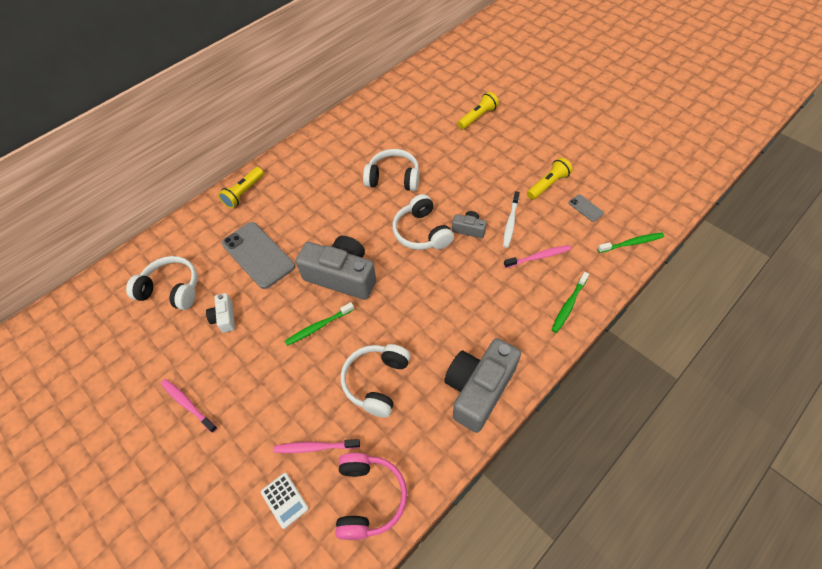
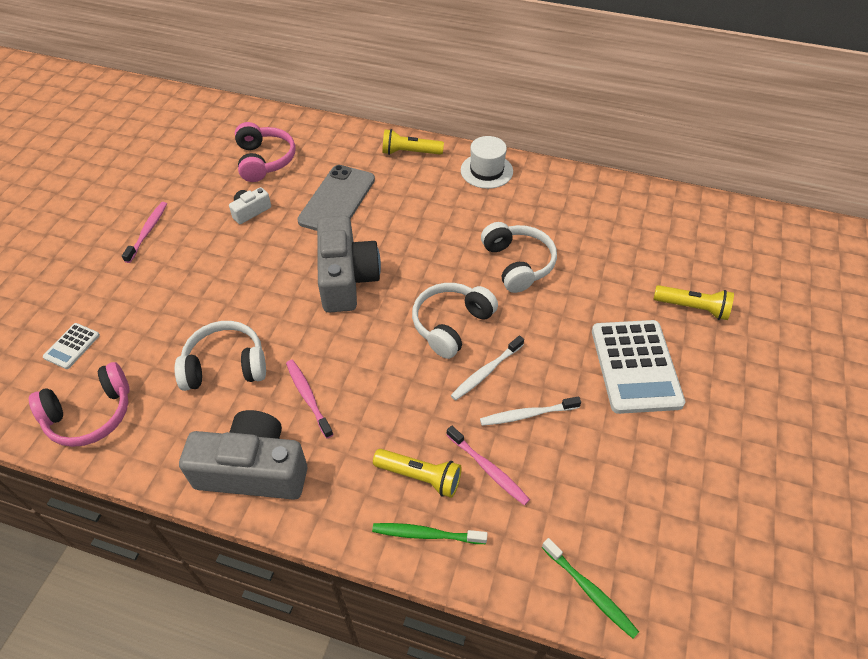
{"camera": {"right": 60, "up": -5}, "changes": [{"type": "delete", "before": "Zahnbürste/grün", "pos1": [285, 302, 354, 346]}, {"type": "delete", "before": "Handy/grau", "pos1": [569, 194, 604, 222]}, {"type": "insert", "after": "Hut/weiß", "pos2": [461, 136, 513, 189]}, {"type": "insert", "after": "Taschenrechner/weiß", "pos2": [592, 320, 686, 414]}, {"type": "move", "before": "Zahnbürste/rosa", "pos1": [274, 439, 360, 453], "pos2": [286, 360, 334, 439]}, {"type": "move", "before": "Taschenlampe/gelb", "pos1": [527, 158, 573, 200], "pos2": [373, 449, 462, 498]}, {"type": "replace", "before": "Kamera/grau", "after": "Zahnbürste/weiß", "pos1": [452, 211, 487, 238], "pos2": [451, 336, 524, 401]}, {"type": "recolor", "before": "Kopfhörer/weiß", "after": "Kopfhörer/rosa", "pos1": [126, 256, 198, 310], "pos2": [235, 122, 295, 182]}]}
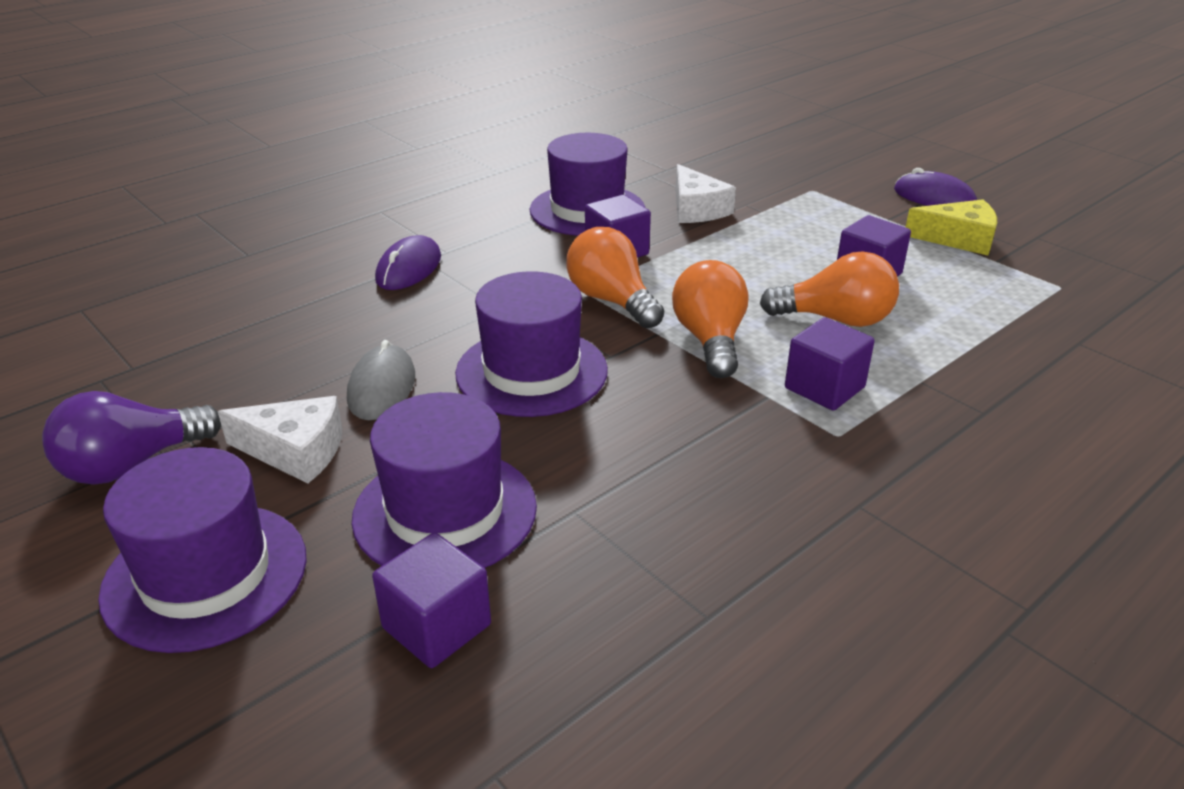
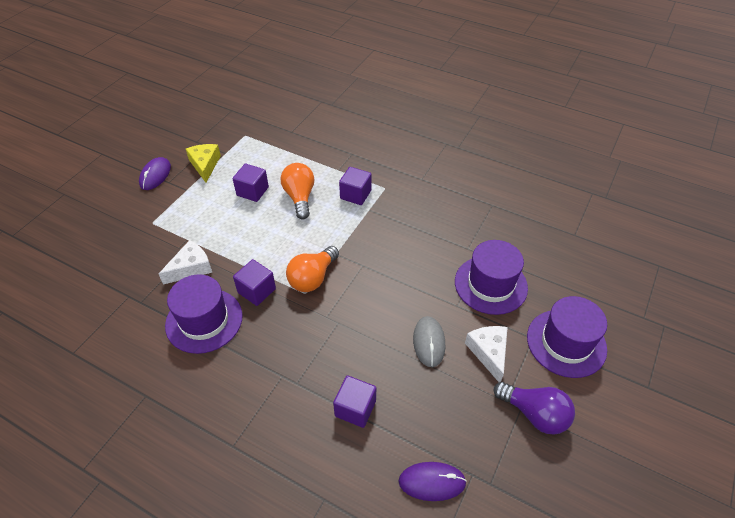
{"camera": {"right": -110, "up": 15}, "changes": [{"type": "delete", "before": "Hut/lila", "pos1": [455, 271, 608, 417]}, {"type": "delete", "before": "Glühbirne/orange", "pos1": [672, 260, 749, 378]}, {"type": "move", "before": "Kubus/lila", "pos1": [372, 532, 491, 668], "pos2": [333, 375, 376, 428]}, {"type": "move", "before": "Computermaus/lila", "pos1": [375, 235, 441, 290], "pos2": [399, 462, 467, 501]}, {"type": "rotate", "before": "Computermaus/grau", "pos1": [347, 340, 415, 420], "pos2": [413, 316, 445, 367], "turn": -75}]}
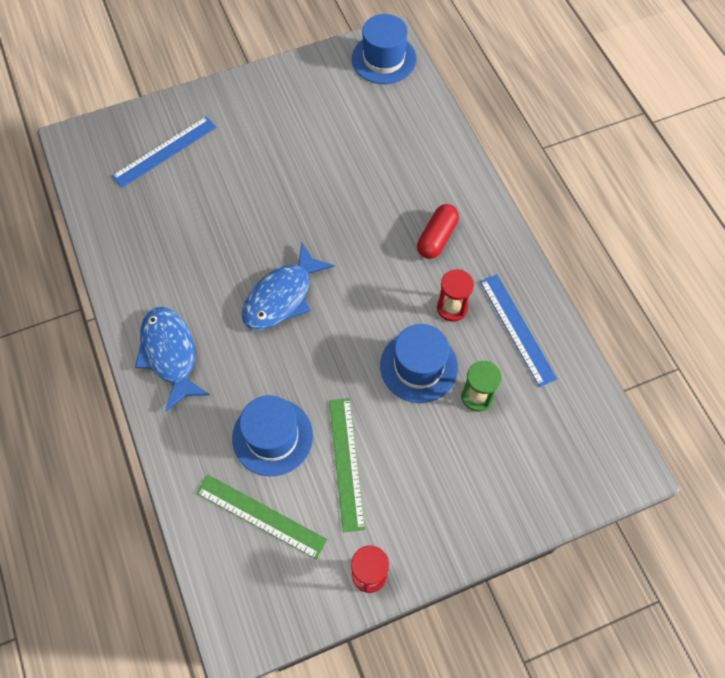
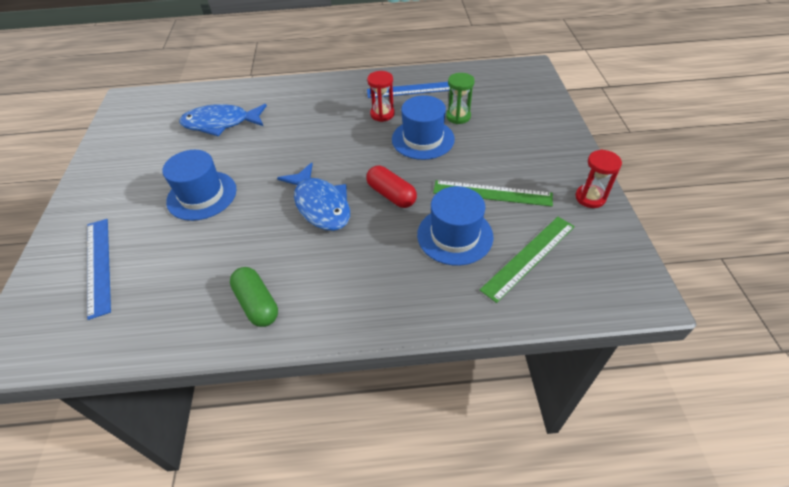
{"camera": {"right": -70, "up": -15}, "changes": [{"type": "insert", "after": "Kapsel/grün", "pos2": [230, 267, 278, 327]}, {"type": "move", "before": "Fisch/blau", "pos1": [135, 307, 210, 411], "pos2": [179, 104, 267, 136]}, {"type": "move", "before": "Hut/blau", "pos1": [352, 14, 417, 84], "pos2": [162, 150, 237, 221]}, {"type": "move", "before": "Kapsel/rot", "pos1": [417, 204, 459, 259], "pos2": [366, 166, 417, 208]}]}
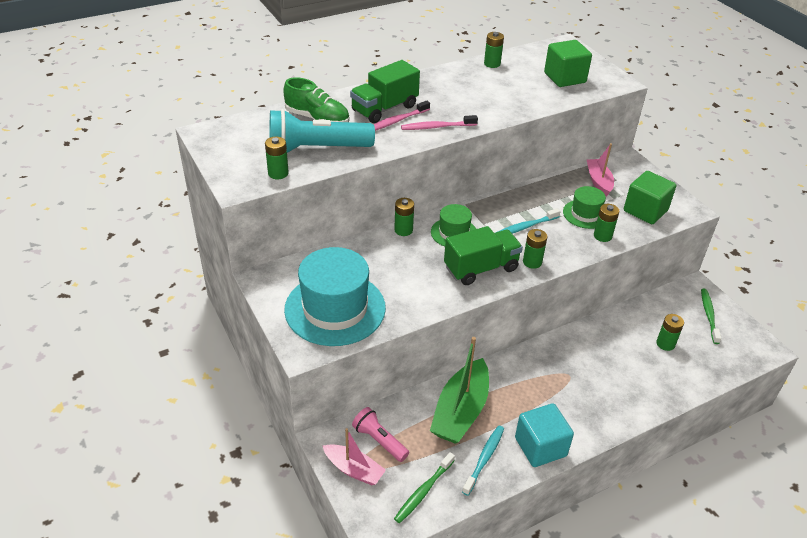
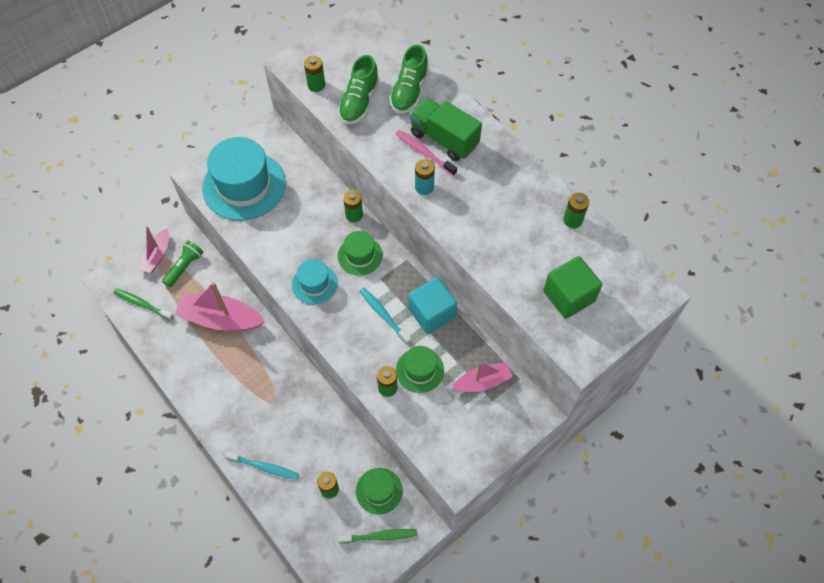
{"camera": {"right": 80, "up": 20}, "changes": [{"type": "delete", "before": "Batterie/grün", "pos1": [523, 229, 547, 269]}, {"type": "delete", "before": "Kubus/grün", "pos1": [624, 171, 676, 224]}, {"type": "insert", "after": "Hut/grün", "pos2": [356, 468, 403, 515]}, {"type": "move", "before": "Zahnbürste/türkis", "pos1": [462, 426, 504, 496], "pos2": [225, 451, 299, 480]}, {"type": "move", "before": "Kubus/türkis", "pos1": [515, 403, 574, 467], "pos2": [408, 277, 457, 334]}, {"type": "replace", "before": "Taschenlampe/türkis", "after": "Schuh/grün", "pos1": [269, 109, 375, 153], "pos2": [338, 55, 379, 124]}, {"type": "replace", "before": "Zahnbürste/rosa", "after": "Batterie/türkis", "pos1": [401, 115, 478, 130], "pos2": [415, 159, 435, 195]}, {"type": "replace", "before": "Lastwagen/grün", "after": "Hut/türkis", "pos1": [444, 226, 523, 285], "pos2": [292, 259, 338, 304]}, {"type": "recolor", "before": "Taschenlampe/rosa", "after": "Taschenlampe/grün", "pos1": [352, 407, 409, 462], "pos2": [162, 241, 203, 287]}, {"type": "recolor", "before": "Boot/grün", "after": "Boot/rosa", "pos1": [430, 337, 489, 444], "pos2": [174, 282, 265, 331]}]}
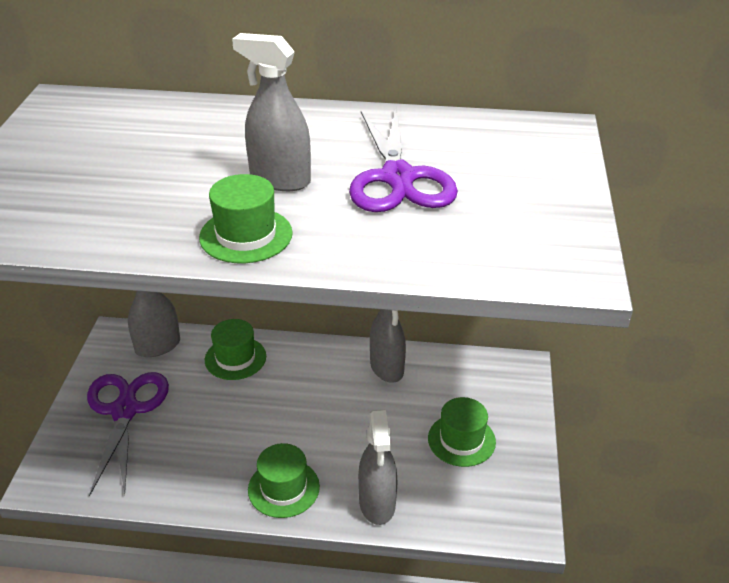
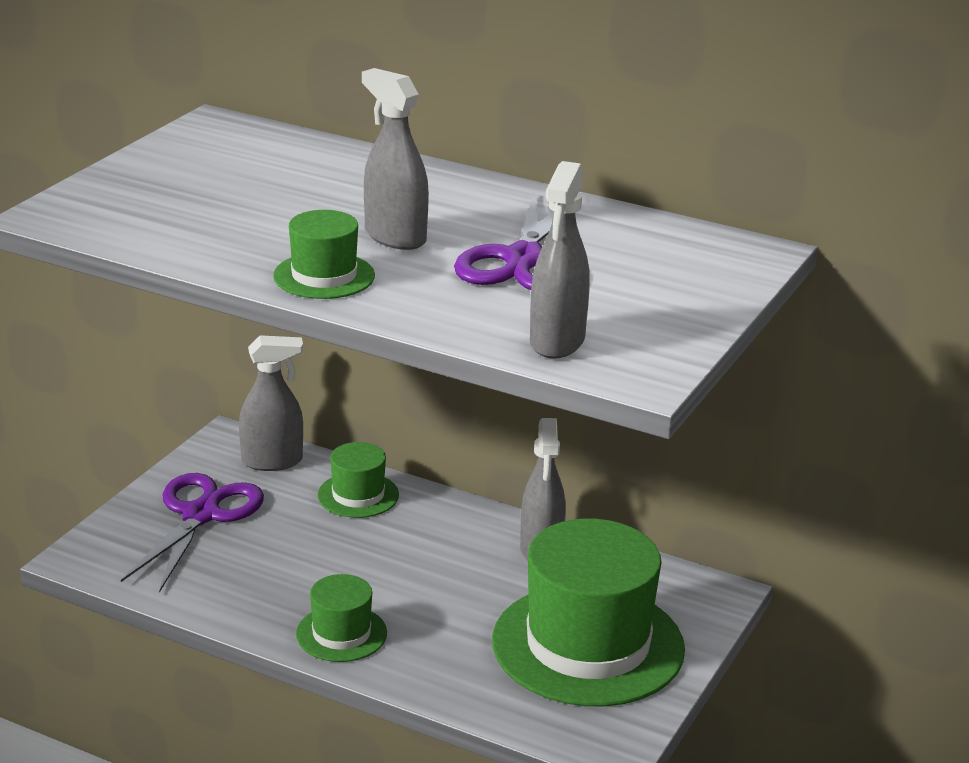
{"camera": {"right": 20, "up": -10}, "changes": [{"type": "move", "before": "Sprühflasche/grau", "pos1": [358, 410, 397, 525], "pos2": [530, 161, 590, 359]}, {"type": "resize", "before": "Hut/grün", "pos1": [428, 397, 496, 467], "pos2": [492, 518, 685, 707], "scale": 2.11}]}
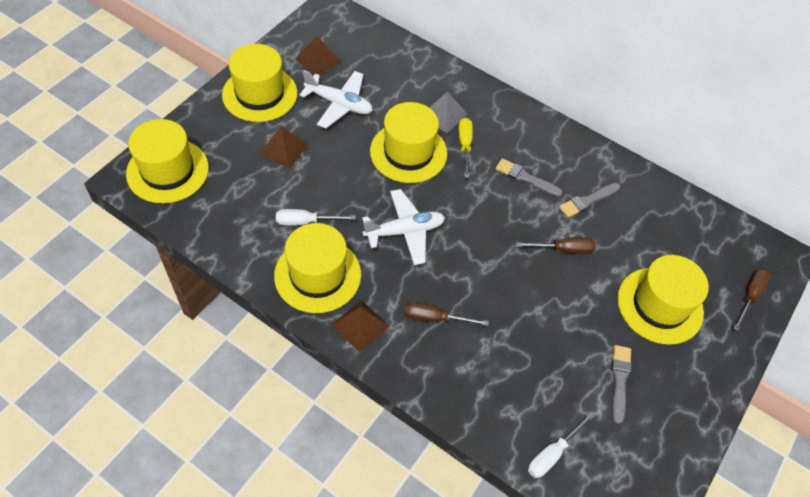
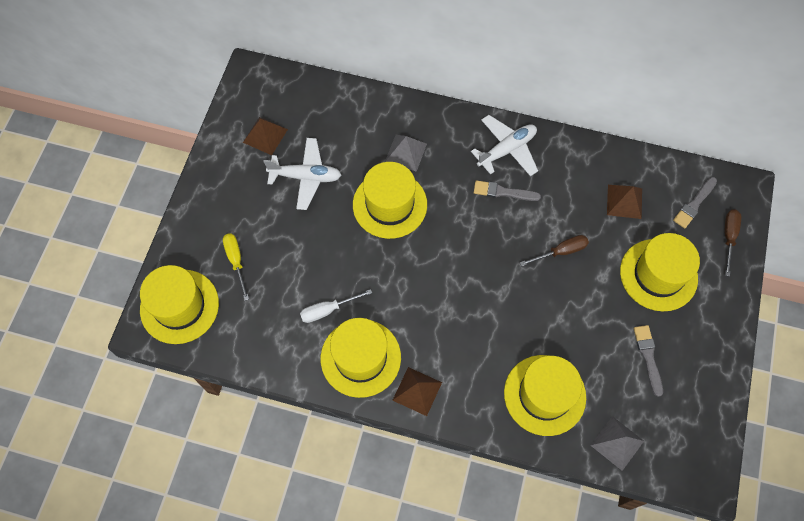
{"camera": {"right": -15, "up": 10}, "changes": [{"type": "delete", "before": "Schraubenzieher/braun", "pos1": [404, 302, 489, 326]}, {"type": "move", "before": "Hut/gelb", "pos1": [222, 44, 297, 122], "pos2": [504, 355, 586, 436]}, {"type": "move", "before": "Pyramide/braun", "pos1": [259, 126, 309, 169], "pos2": [607, 185, 642, 219]}, {"type": "move", "before": "Flugzeug/weiß", "pos1": [362, 189, 445, 265], "pos2": [471, 115, 538, 176]}, {"type": "move", "before": "Schraubenzieher/gelb", "pos1": [458, 118, 473, 178], "pos2": [223, 233, 249, 301]}, {"type": "move", "before": "Pinsel/grau", "pos1": [559, 183, 620, 218], "pos2": [673, 177, 717, 228]}, {"type": "replace", "before": "Schraubenzieher/weiß", "after": "Pyramide/grau", "pos1": [528, 412, 595, 478], "pos2": [590, 416, 644, 471]}]}
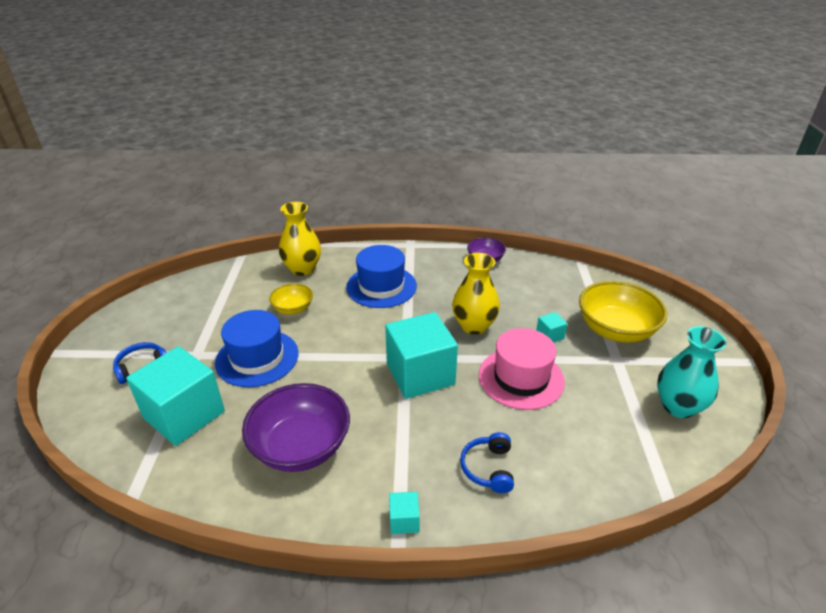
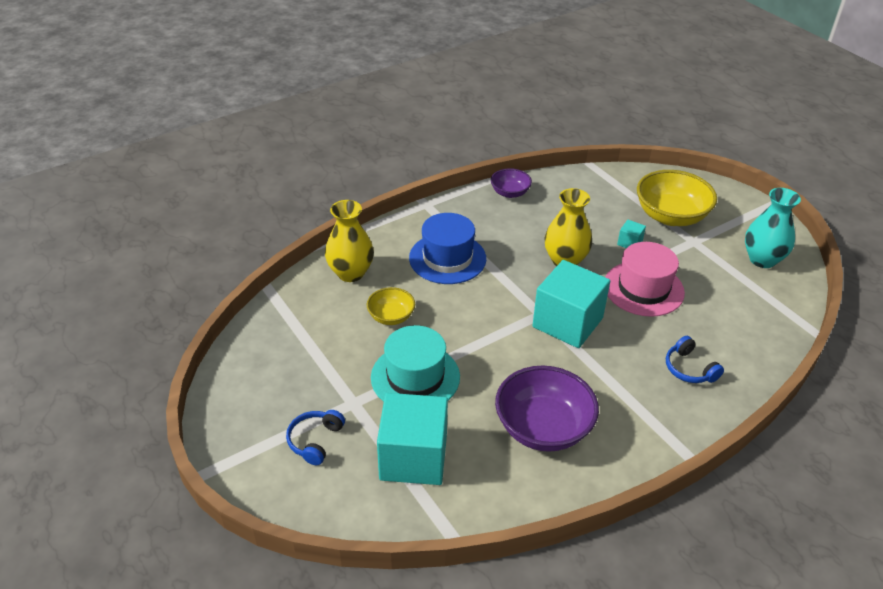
{"camera": {"right": -35, "up": 5}, "changes": [{"type": "delete", "before": "Kubus/türkis", "pos1": [389, 492, 420, 534]}, {"type": "recolor", "before": "Hut/blau", "after": "Hut/türkis", "pos1": [215, 310, 299, 387], "pos2": [371, 325, 460, 402]}]}
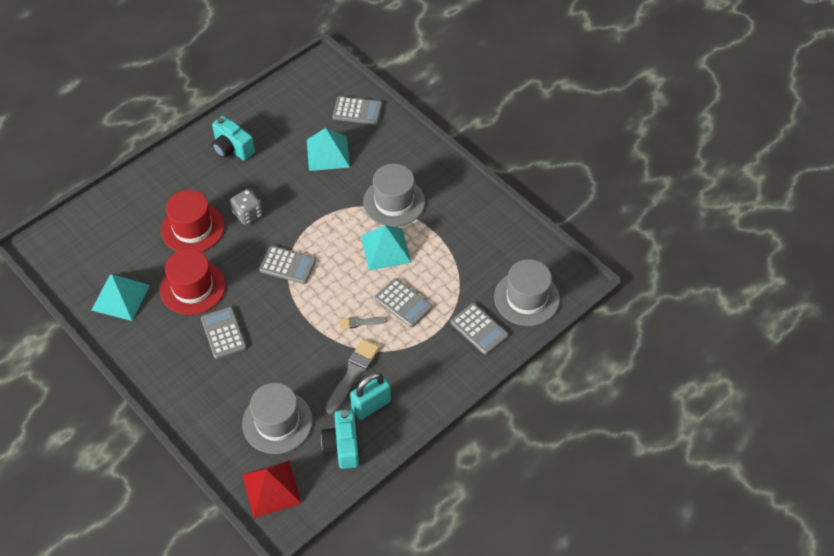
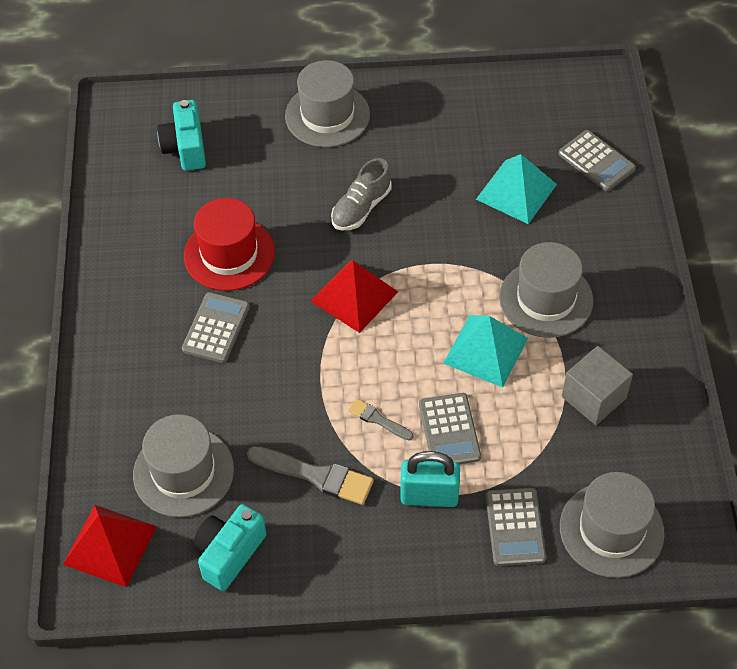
{"camera": {"right": 40, "up": 0}, "changes": [{"type": "delete", "before": "Pyramide/türkis", "pos1": [91, 274, 150, 321]}, {"type": "delete", "before": "Hut/rot", "pos1": [161, 190, 224, 252]}, {"type": "insert", "after": "Hut/grau", "pos2": [285, 60, 370, 147]}, {"type": "insert", "after": "Kubus/grau", "pos2": [562, 346, 633, 425]}, {"type": "move", "before": "Kamera/türkis", "pos1": [212, 116, 255, 160], "pos2": [157, 100, 206, 171]}, {"type": "move", "before": "Vorhängeschloss/türkis", "pos1": [350, 372, 391, 420], "pos2": [400, 451, 460, 507]}, {"type": "replace", "before": "Spielwürfel/grau", "after": "Schuh/grau", "pos1": [230, 189, 263, 225], "pos2": [331, 158, 392, 230]}, {"type": "replace", "before": "Taschenrechner/grau", "after": "Pyramide/rot", "pos1": [259, 246, 316, 284], "pos2": [311, 261, 398, 333]}, {"type": "rotate", "before": "Pinsel/grau", "pos1": [325, 339, 379, 414], "pos2": [247, 446, 374, 505], "turn": 45}]}
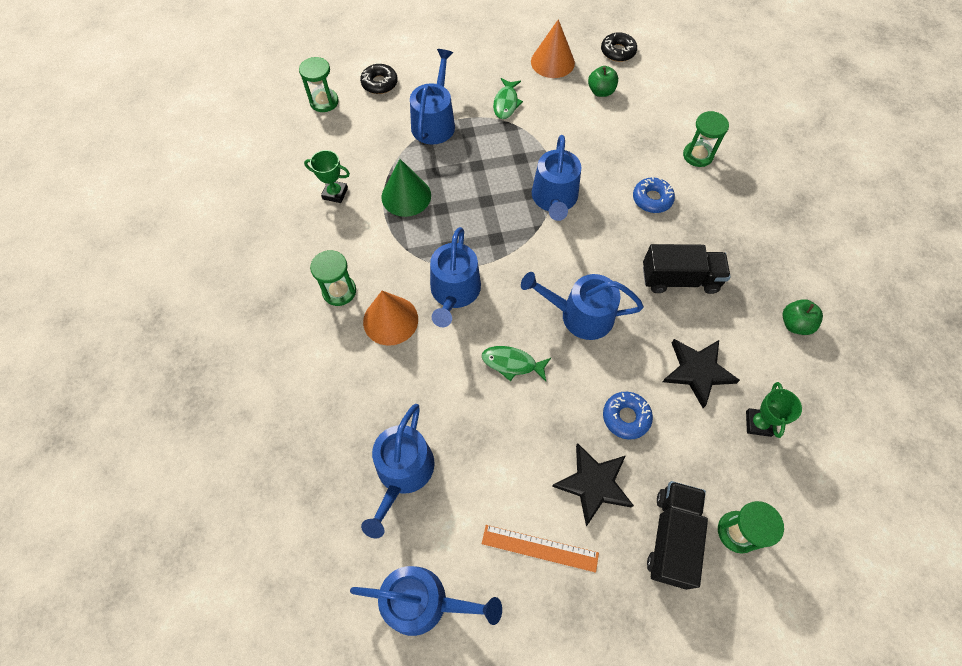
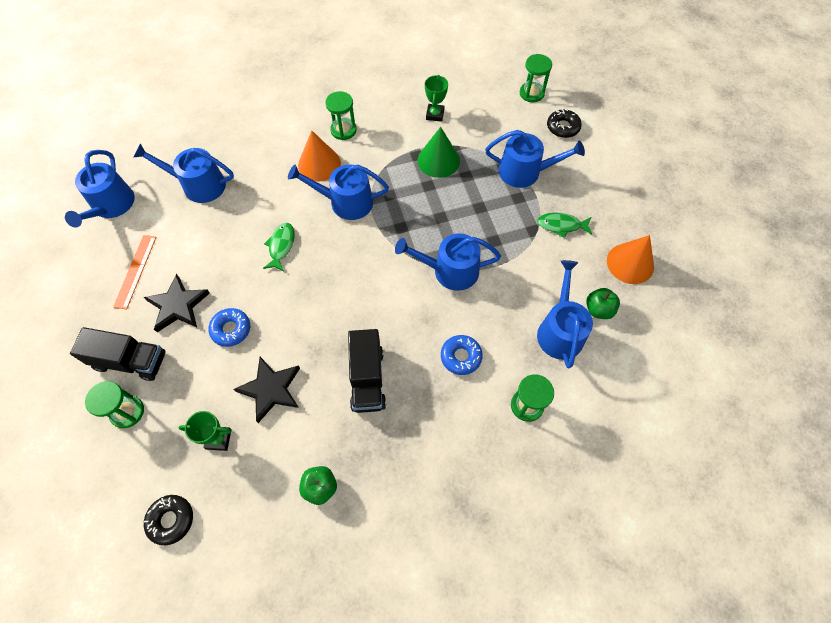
{"camera": {"right": 85, "up": 0}, "changes": [{"type": "move", "before": "Gießkanne/blau", "pos1": [521, 272, 644, 340], "pos2": [537, 260, 593, 368]}, {"type": "move", "before": "Donut/schwarz", "pos1": [601, 32, 637, 62], "pos2": [144, 495, 193, 545]}]}
